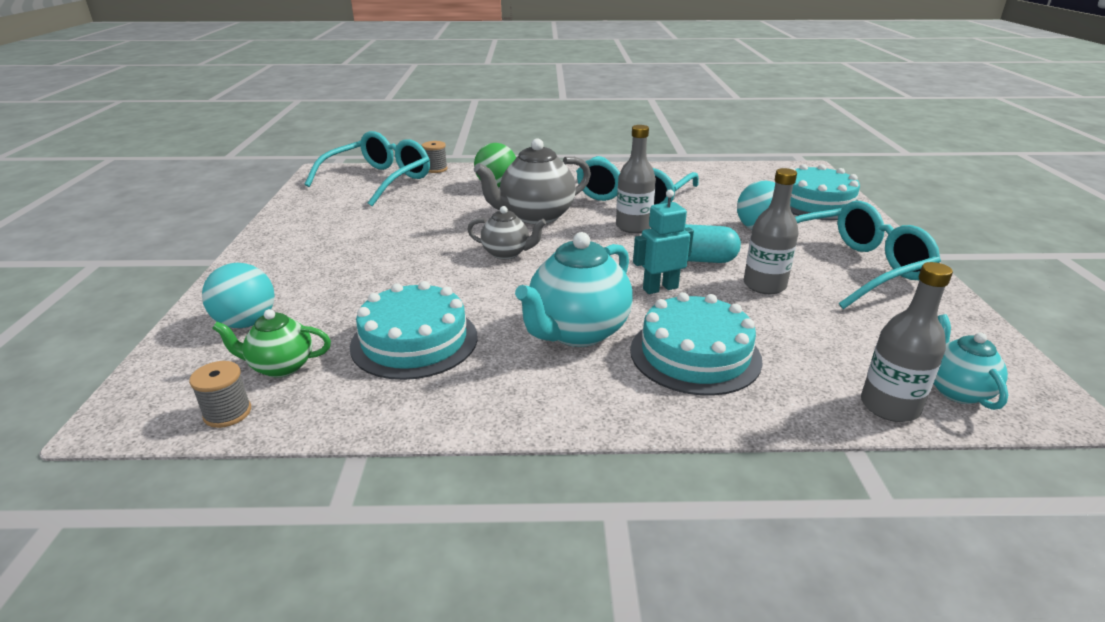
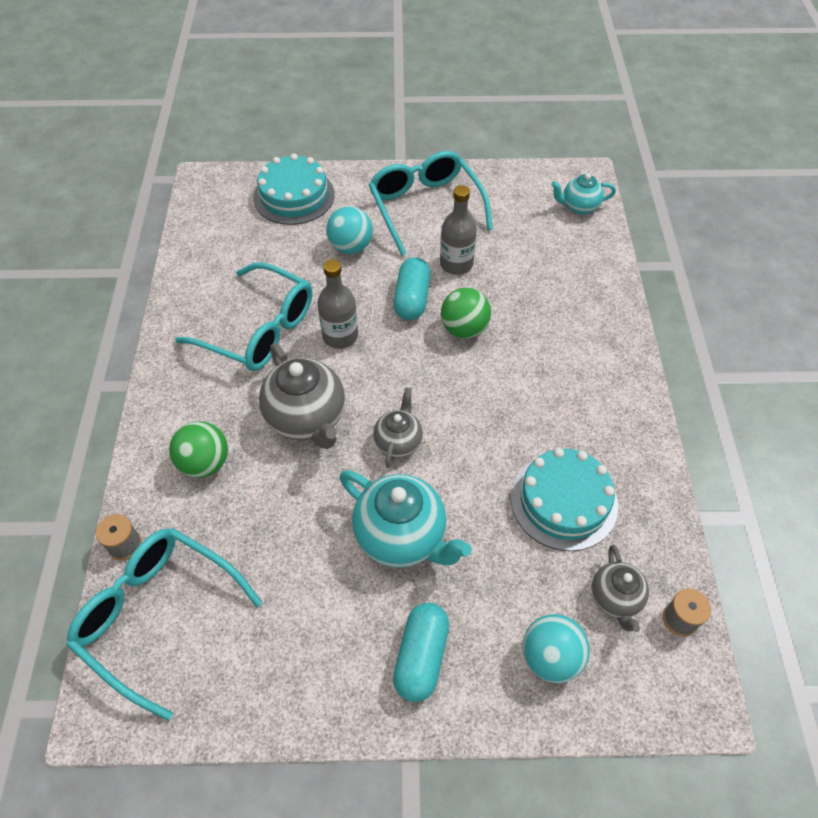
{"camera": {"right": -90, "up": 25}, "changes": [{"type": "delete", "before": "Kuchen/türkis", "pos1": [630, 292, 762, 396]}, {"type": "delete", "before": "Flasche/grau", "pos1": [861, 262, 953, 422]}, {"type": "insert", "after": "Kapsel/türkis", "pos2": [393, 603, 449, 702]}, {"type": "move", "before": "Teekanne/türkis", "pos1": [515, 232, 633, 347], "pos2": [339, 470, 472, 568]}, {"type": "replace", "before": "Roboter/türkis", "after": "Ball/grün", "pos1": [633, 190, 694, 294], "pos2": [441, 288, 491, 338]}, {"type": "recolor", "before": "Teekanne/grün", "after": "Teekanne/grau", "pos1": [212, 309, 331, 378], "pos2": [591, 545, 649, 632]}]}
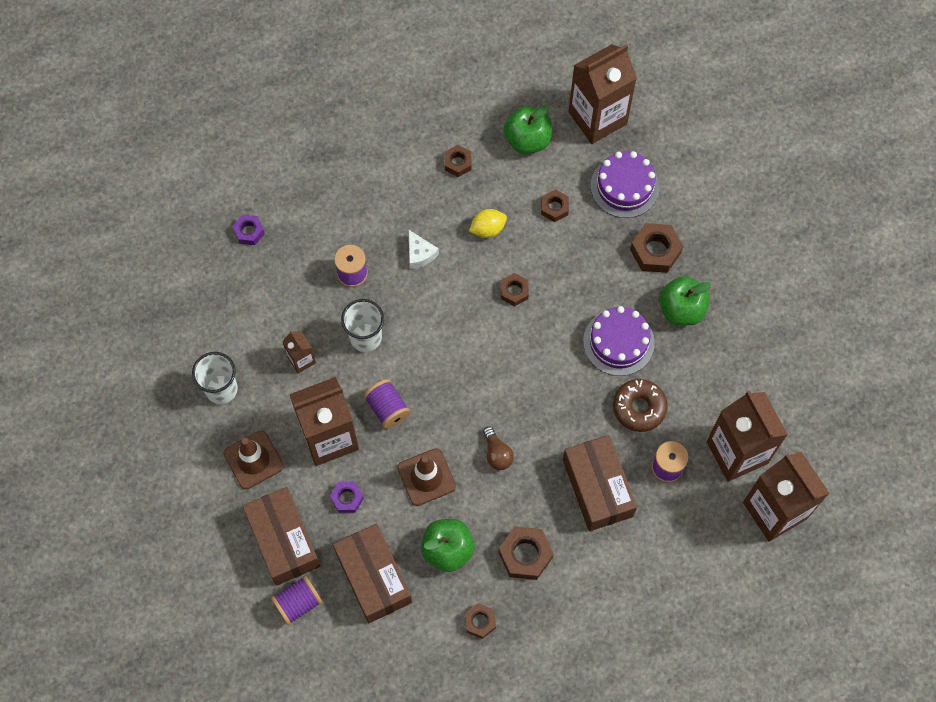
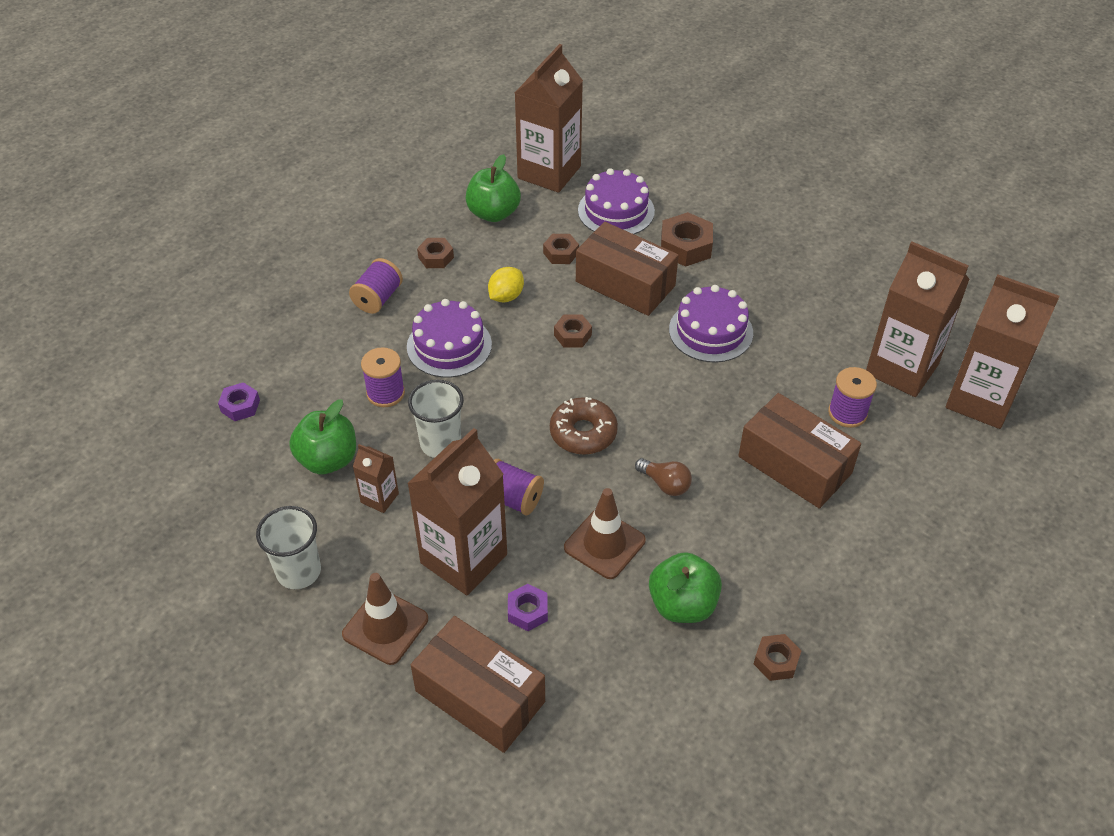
{"camera": {"right": -30, "up": -20}, "changes": [{"type": "delete", "before": "Sechskantmutter/braun", "pos1": [498, 526, 554, 580]}, {"type": "move", "before": "Garnrolle/lila", "pos1": [271, 576, 323, 625], "pos2": [349, 258, 403, 314]}, {"type": "move", "before": "Schachtel/braun", "pos1": [333, 524, 412, 623], "pos2": [576, 222, 679, 316]}, {"type": "move", "before": "Donut/braun", "pos1": [613, 379, 668, 432], "pos2": [550, 397, 618, 454]}, {"type": "move", "before": "Apfel/grün", "pos1": [659, 276, 711, 325], "pos2": [289, 399, 356, 475]}, {"type": "replace", "before": "Käse/weiß", "after": "Kuchen/lila", "pos1": [409, 230, 439, 269], "pos2": [407, 299, 492, 378]}]}
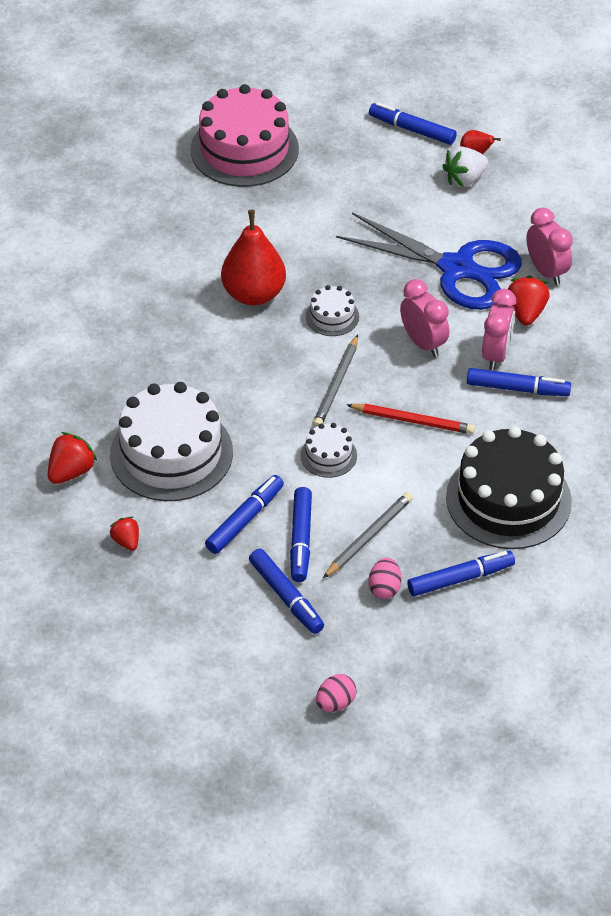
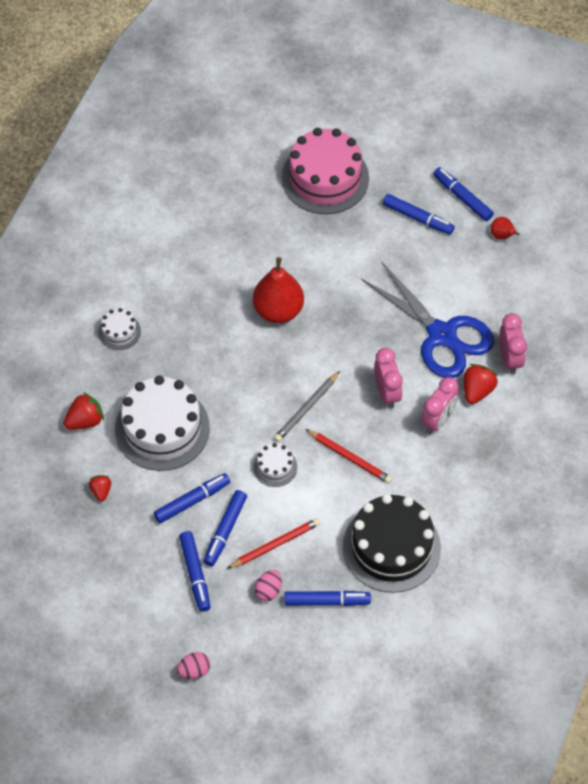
{"camera": {"right": 20, "up": 10}, "changes": [{"type": "delete", "before": "Erdbeere/weiß", "pos1": [442, 146, 488, 187]}, {"type": "move", "before": "Kuchen/weiß", "pos1": [306, 285, 359, 336], "pos2": [98, 308, 141, 350]}, {"type": "move", "before": "Filzstift/blau", "pos1": [467, 368, 571, 396], "pos2": [383, 194, 455, 235]}, {"type": "recolor", "before": "Bleistift/grau", "after": "Bleistift/rot", "pos1": [323, 492, 413, 578], "pos2": [227, 518, 320, 569]}]}
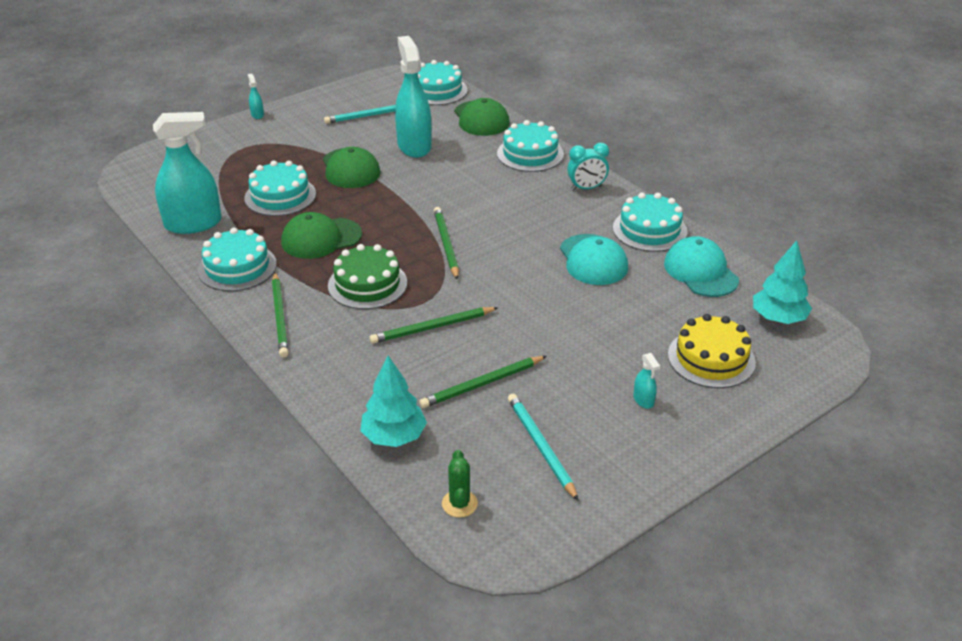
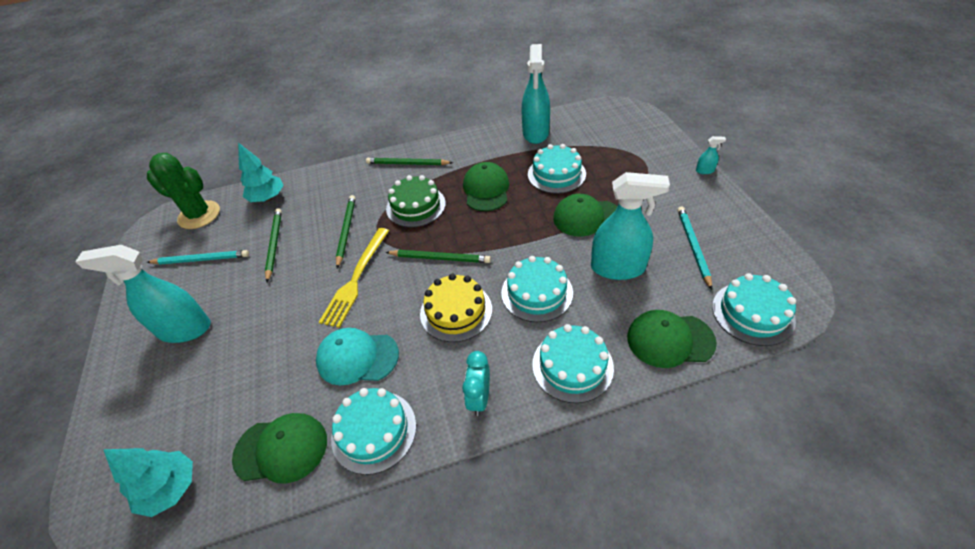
{"camera": {"right": 115, "up": 10}, "changes": [{"type": "insert", "after": "Gabel/gelb", "pos2": [319, 228, 389, 328]}, {"type": "move", "before": "Kuchen/türkis", "pos1": [198, 228, 277, 291], "pos2": [501, 256, 573, 322]}, {"type": "move", "before": "Kuchen/gelb", "pos1": [668, 314, 756, 388], "pos2": [420, 274, 492, 342]}, {"type": "recolor", "before": "Kappe/türkis", "after": "Kappe/grün", "pos1": [664, 236, 739, 297], "pos2": [232, 413, 327, 484]}, {"type": "resize", "before": "Kaktus/grün", "pos1": [442, 450, 478, 517], "pos2": [147, 153, 220, 229], "scale": 1.98}, {"type": "resize", "before": "Sprühflasche/türkis", "pos1": [633, 353, 660, 409], "pos2": [75, 245, 211, 343], "scale": 2.5}]}
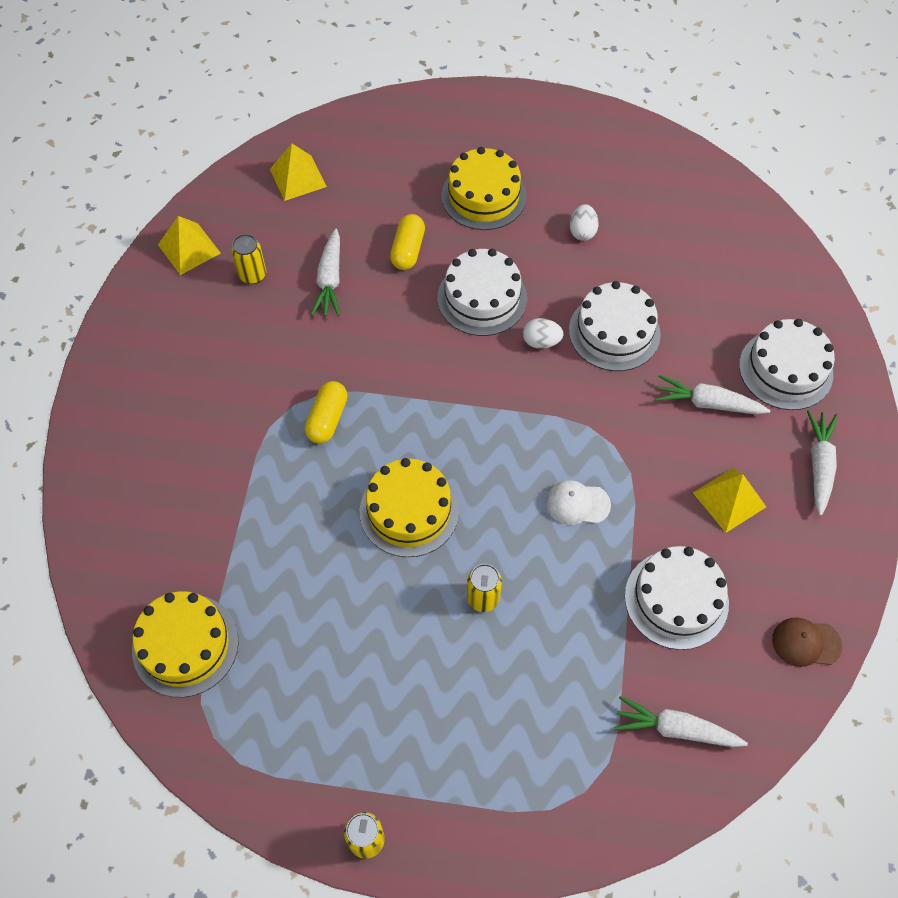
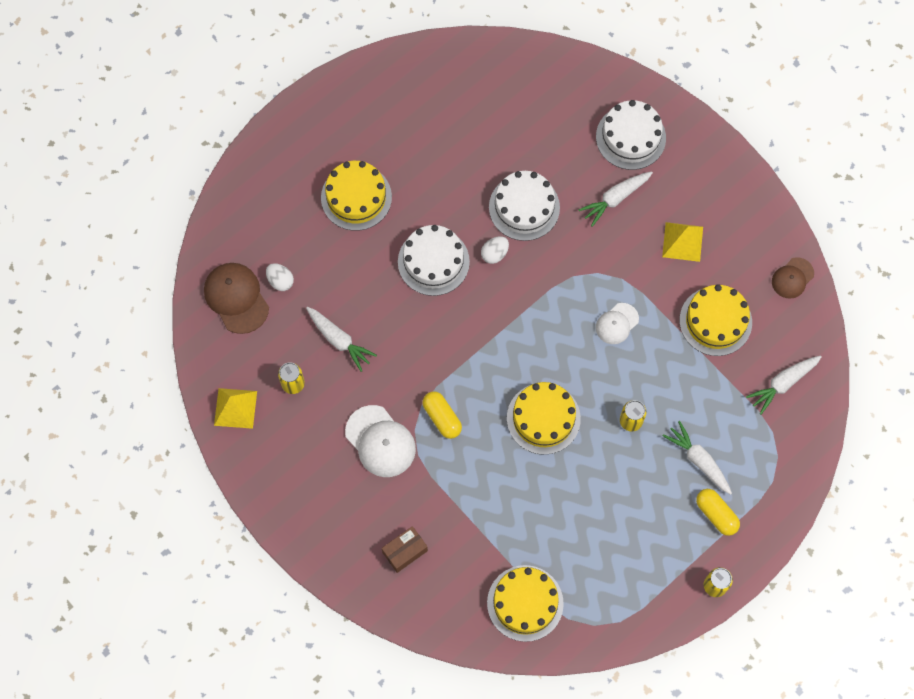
{"camera": {"right": -50, "up": 10}, "changes": [{"type": "insert", "after": "Kappe/weiß", "pos2": [345, 405, 416, 477]}, {"type": "insert", "after": "Schachtel/braun", "pos2": [382, 526, 428, 573]}, {"type": "move", "before": "Kapsel/gelb", "pos1": [390, 214, 425, 270], "pos2": [696, 489, 740, 536]}, {"type": "move", "before": "Ei/weiß", "pos1": [570, 204, 599, 241], "pos2": [266, 263, 294, 291]}, {"type": "move", "before": "Karotte/weiß", "pos1": [807, 410, 838, 516], "pos2": [663, 421, 732, 495]}, {"type": "replace", "before": "Pyramide/gelb", "after": "Kappe/braun", "pos1": [270, 144, 327, 201], "pos2": [204, 263, 269, 334]}, {"type": "recolor", "before": "Kuchen/weiß", "after": "Kuchen/gelb", "pos1": [625, 546, 729, 650], "pos2": [680, 285, 752, 356]}]}
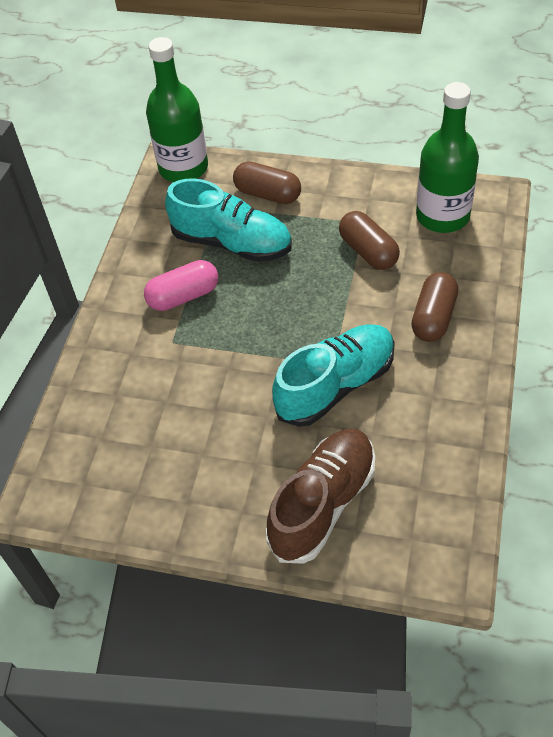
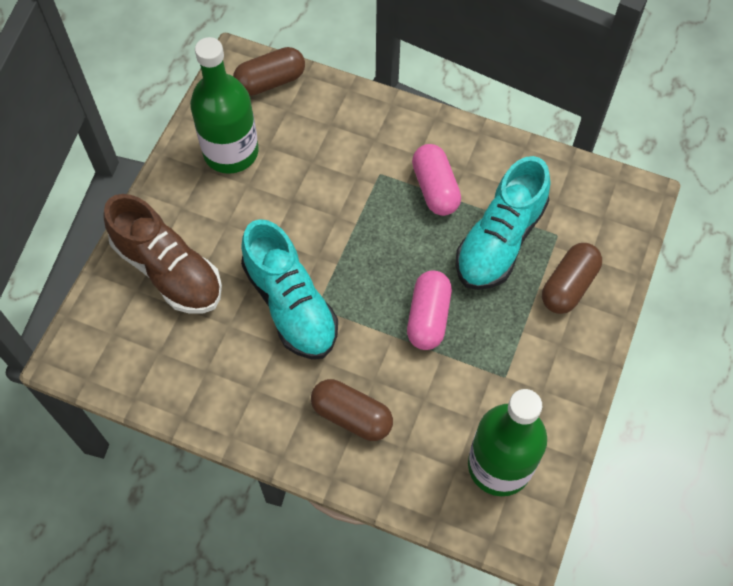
{"camera": {"right": 95, "up": 10}, "changes": [{"type": "insert", "after": "Kapsel/rosa", "pos2": [407, 270, 452, 350]}, {"type": "move", "before": "Flasche/grün", "pos1": [146, 37, 208, 182], "pos2": [190, 37, 259, 174]}, {"type": "move", "before": "Kapsel/braun", "pos1": [339, 211, 400, 270], "pos2": [233, 47, 305, 96]}]}
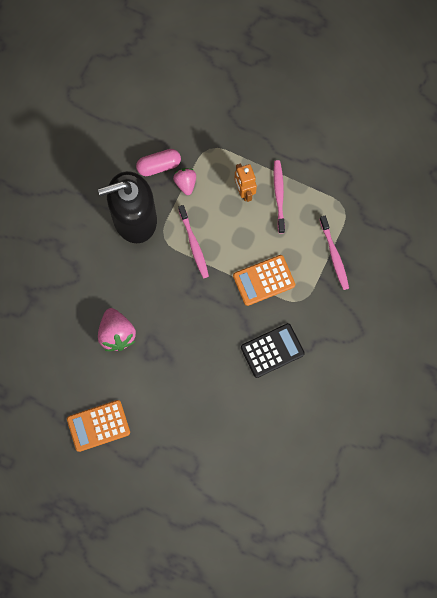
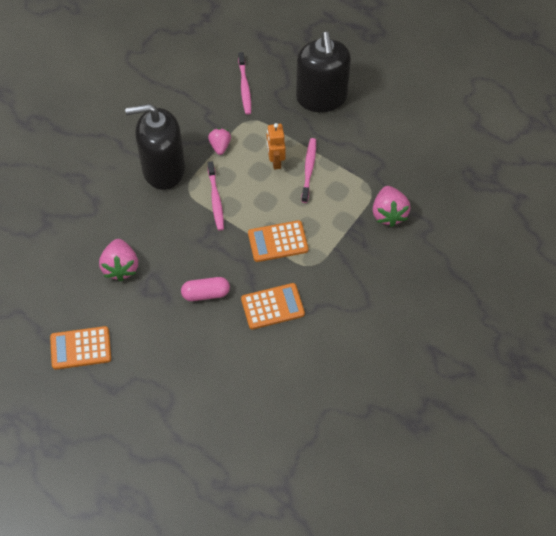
{"camera": {"right": 10, "up": -15}, "changes": [{"type": "insert", "after": "Seifenspender/schwarz", "pos2": [296, 32, 351, 112]}, {"type": "insert", "after": "Erdbeere/rosa", "pos2": [373, 186, 410, 227]}, {"type": "move", "before": "Kapsel/rosa", "pos1": [136, 149, 181, 176], "pos2": [181, 277, 230, 301]}, {"type": "move", "before": "Zahnbürste/rosa", "pos1": [319, 216, 349, 290], "pos2": [238, 52, 251, 115]}, {"type": "recolor", "before": "Taschenrechner/schwarz", "after": "Taschenrechner/orange", "pos1": [241, 323, 305, 378], "pos2": [241, 283, 305, 329]}]}
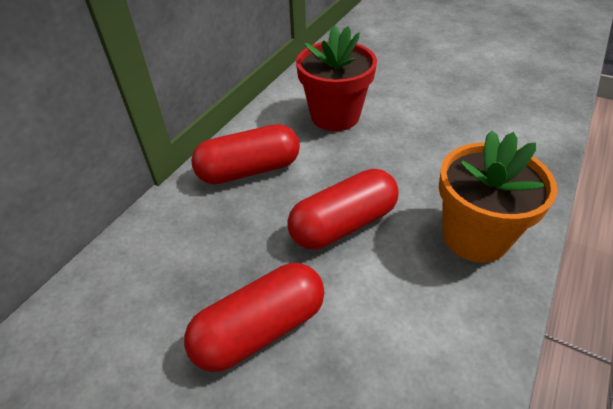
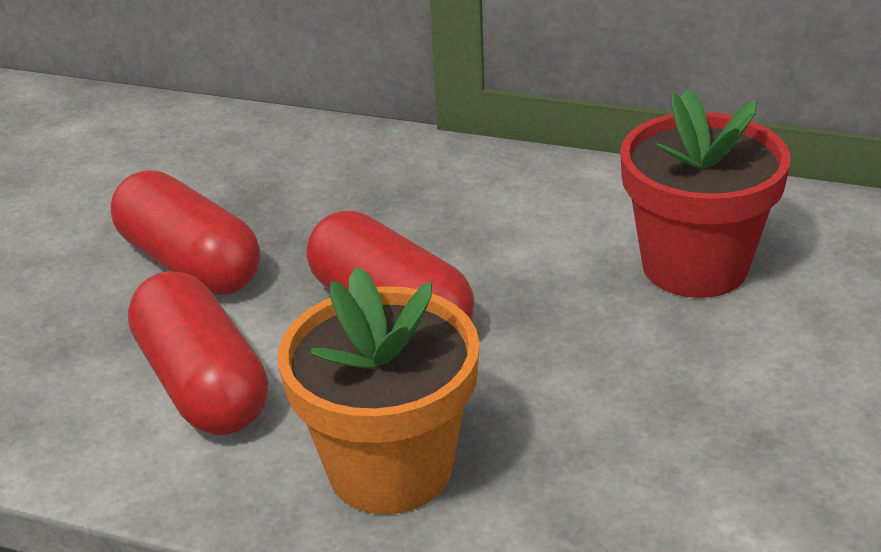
{"camera": {"right": 80, "up": -10}, "changes": [{"type": "move", "before": "Kapsel/rot", "pos1": [191, 124, 300, 184], "pos2": [128, 271, 268, 435]}]}
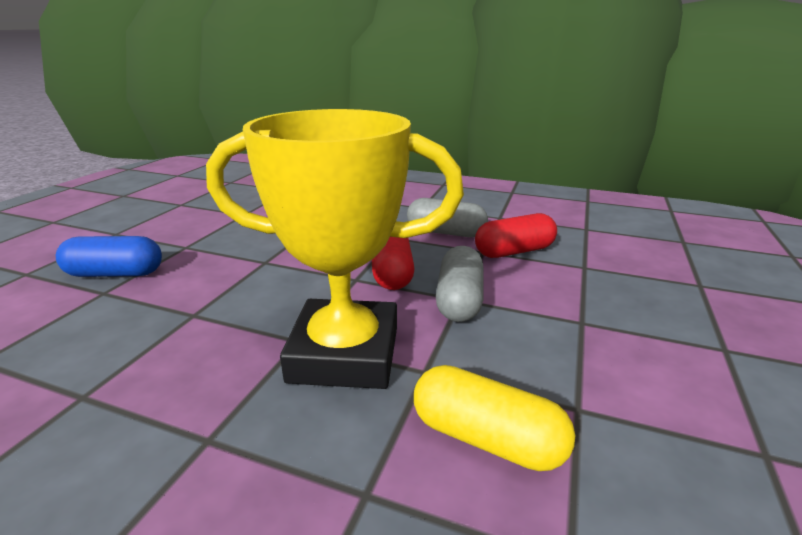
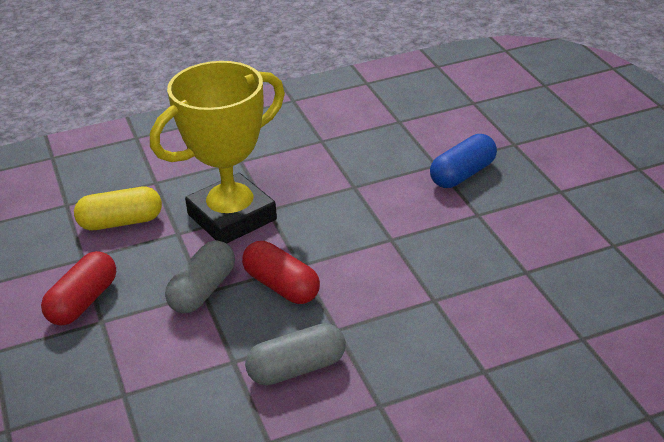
{"camera": {"right": 140, "up": 10}, "changes": [{"type": "move", "before": "Kapsel/rot", "pos1": [475, 213, 557, 258], "pos2": [41, 251, 116, 325]}, {"type": "rotate", "before": "Kapsel/grau", "pos1": [436, 246, 483, 322], "pos2": [165, 240, 235, 313], "turn": 60}]}
